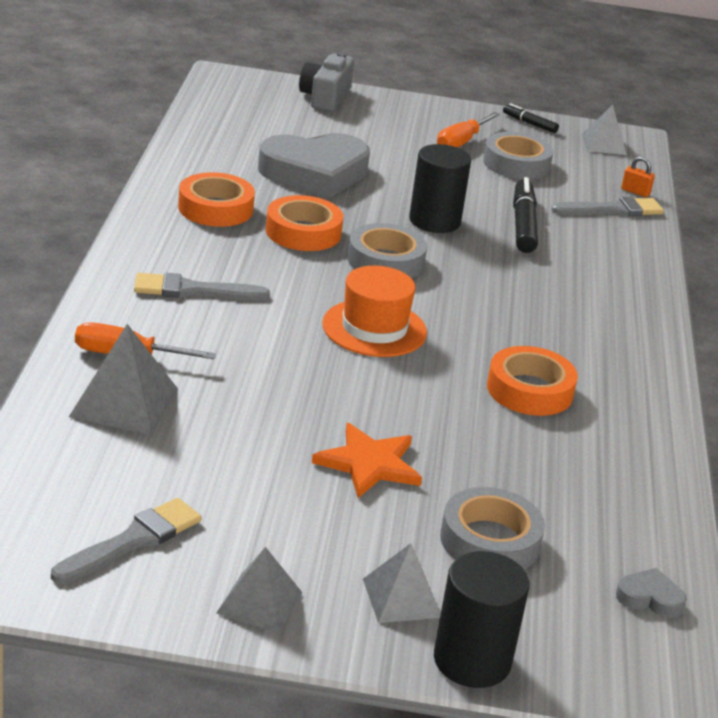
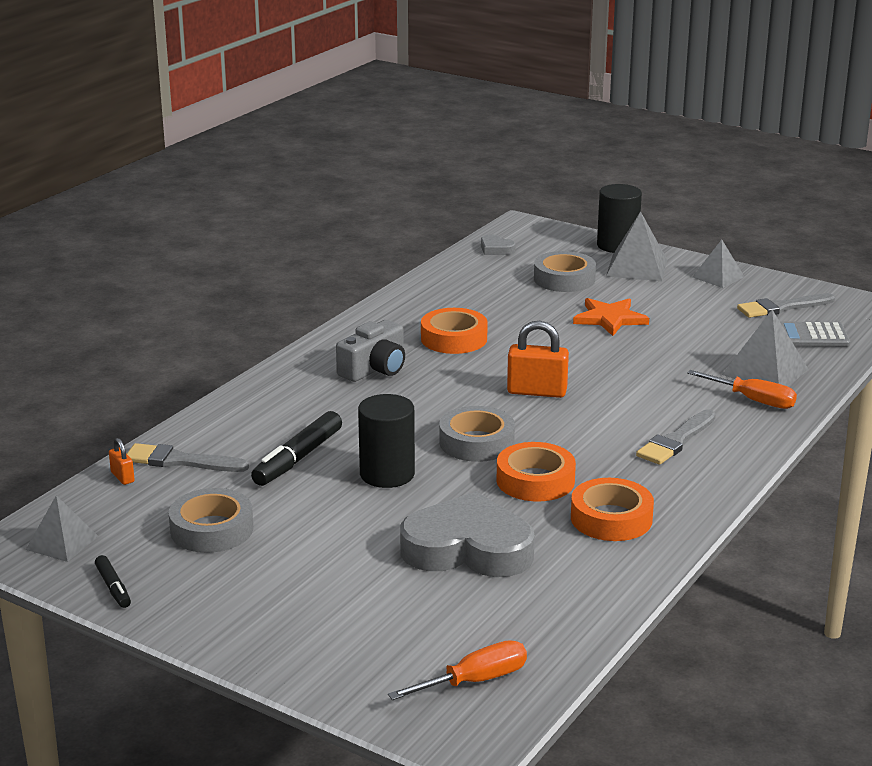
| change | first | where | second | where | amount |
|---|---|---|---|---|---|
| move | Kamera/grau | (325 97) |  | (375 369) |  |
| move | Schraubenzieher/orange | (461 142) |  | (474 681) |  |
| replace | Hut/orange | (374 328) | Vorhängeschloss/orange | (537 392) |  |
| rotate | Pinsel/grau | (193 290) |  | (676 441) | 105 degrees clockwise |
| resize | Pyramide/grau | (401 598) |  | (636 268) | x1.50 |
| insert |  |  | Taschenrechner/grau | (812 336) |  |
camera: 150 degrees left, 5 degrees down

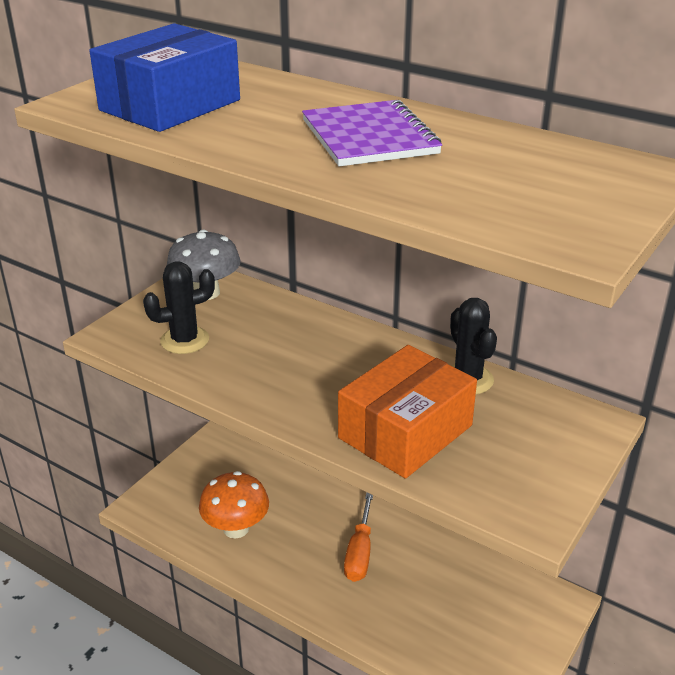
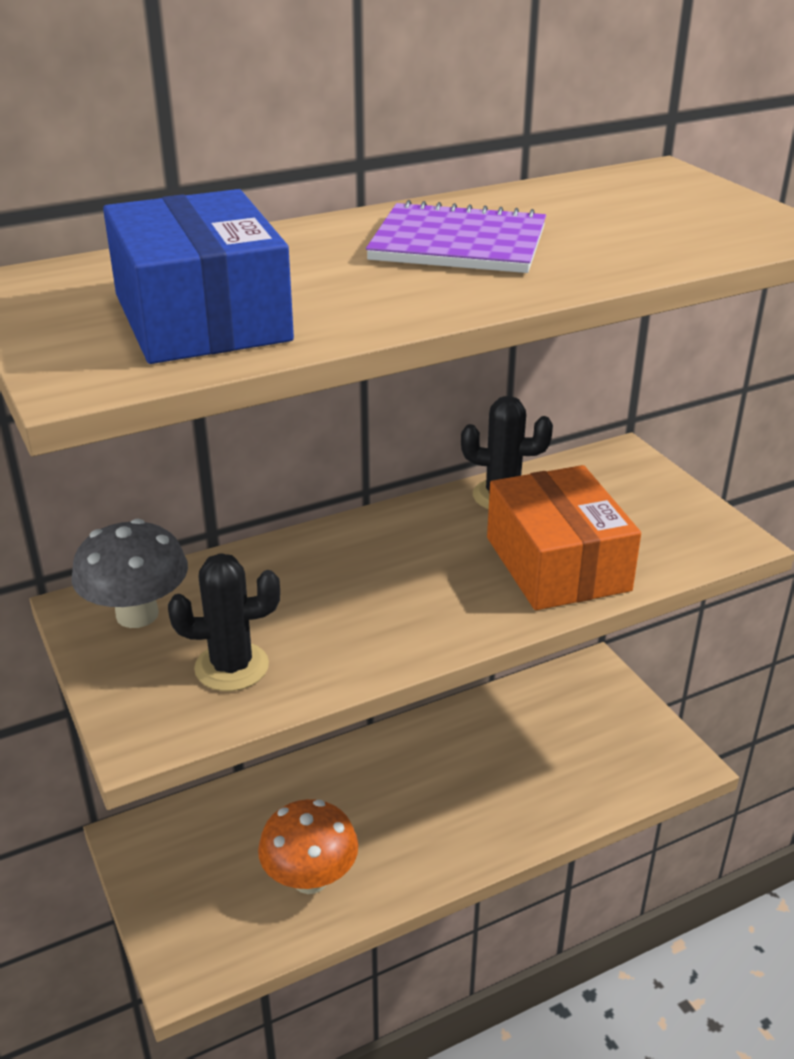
| change | first | where | second | where | amount |
|---|---|---|---|---|---|
| rotate | Kaktus/schwarz | (184 340) |  | (232 667) | 75 degrees clockwise |
| delete | Schraubenzieher/orange | (359 553) |  |  |  |
camera: 60 degrees left, 0 degrees up

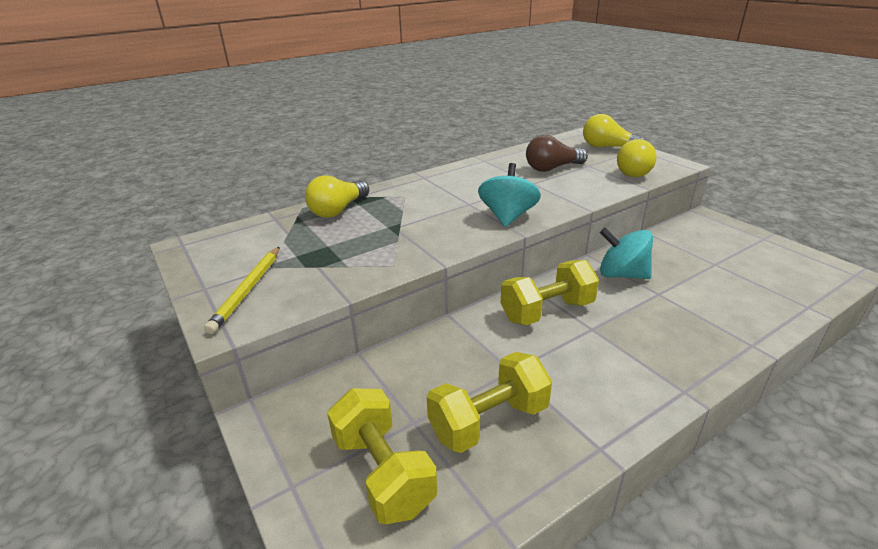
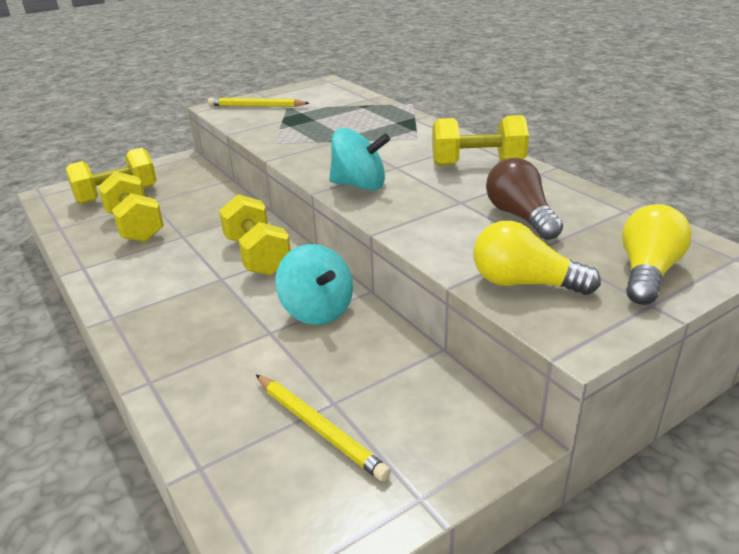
| change | first | where | second | where | amount |
|---|---|---|---|---|---|
| delete | Glühbirne/gelb | (338 210) |  |  |  |
| rotate | Kreisel/türkis | (622 274) |  | (317 310) | 120 degrees clockwise |
| insert |  |  | Hantel/gelb | (477 164) |  |
| insert |  |  | Bleistift/gelb | (319 428) |  |
camera: 90 degrees right, 0 degrees up

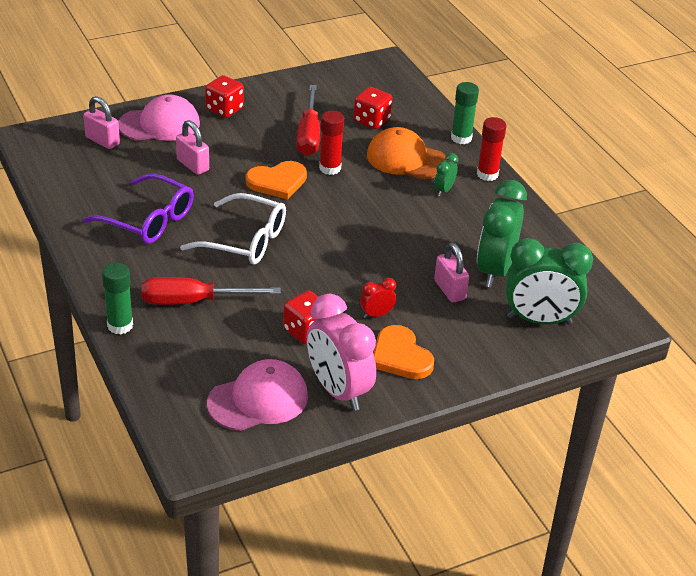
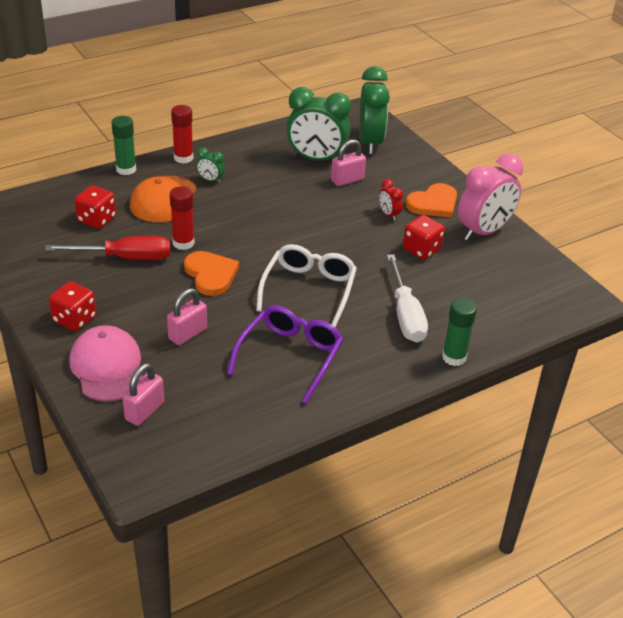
| change | first | where | second | where | amount |
|---|---|---|---|---|---|
| recolor | Schraubenzieher/rot | (193 301) | Schraubenzieher/weiß | (405 315) |  |
| delete | Kappe/rosa | (258 400) |  |  |  |
camera: 95 degrees left, 0 degrees up

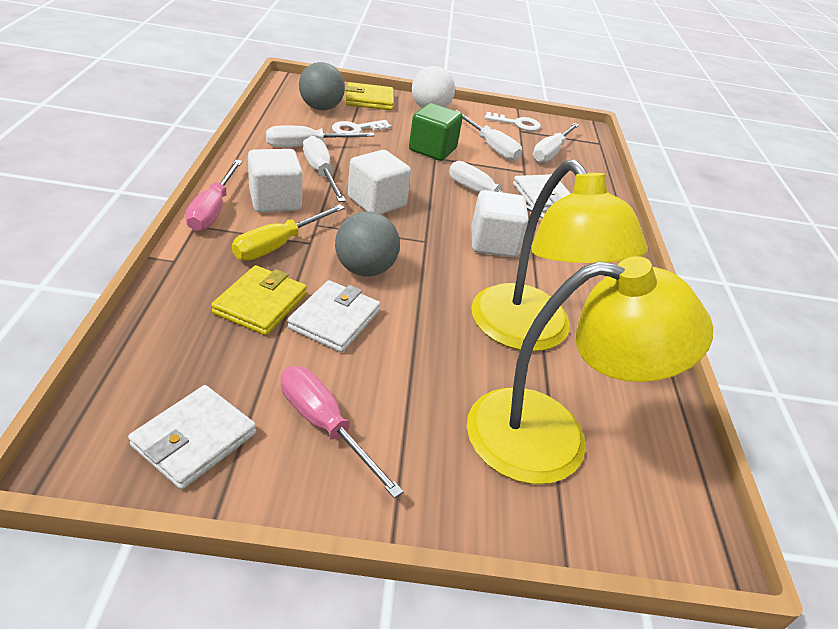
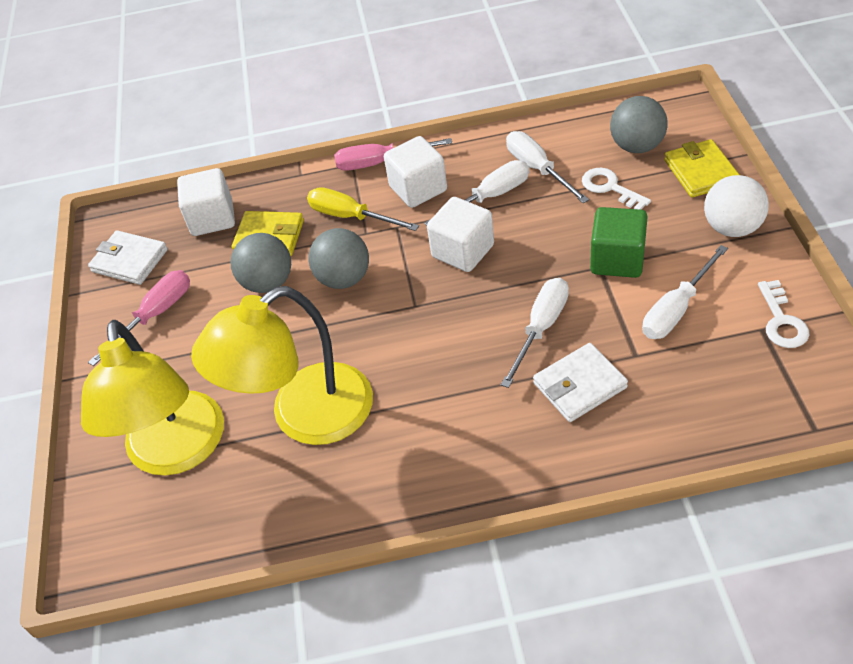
| change | first | where | second | where | amount |
|---|---|---|---|---|---|
| delete | Schraubenzieher/weiß | (551 152) |  |  |  |
| move | Kubus/weiß | (493 243) |  | (212 218) |  |
| replace | Geldbörse/weiß | (334 319) | Ball/grau | (268 282) |  |
camera: 90 degrees right, 10 degrees up

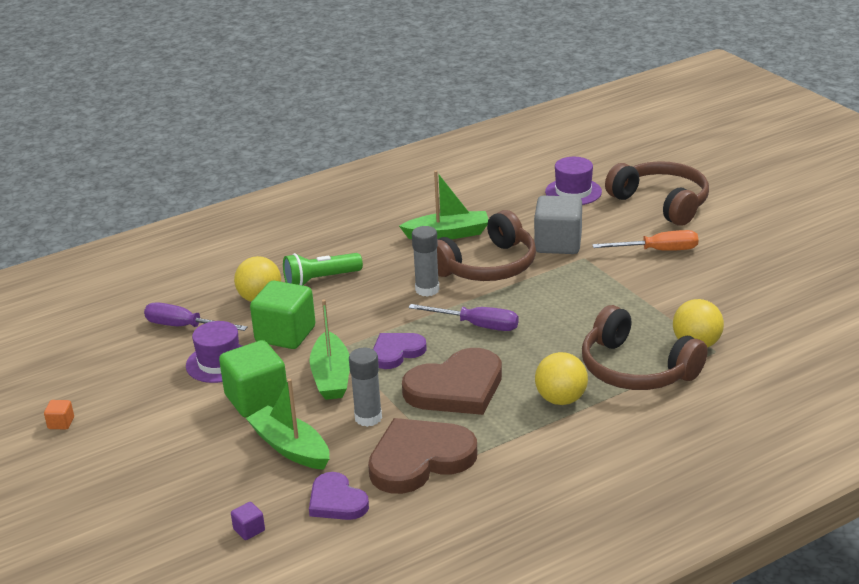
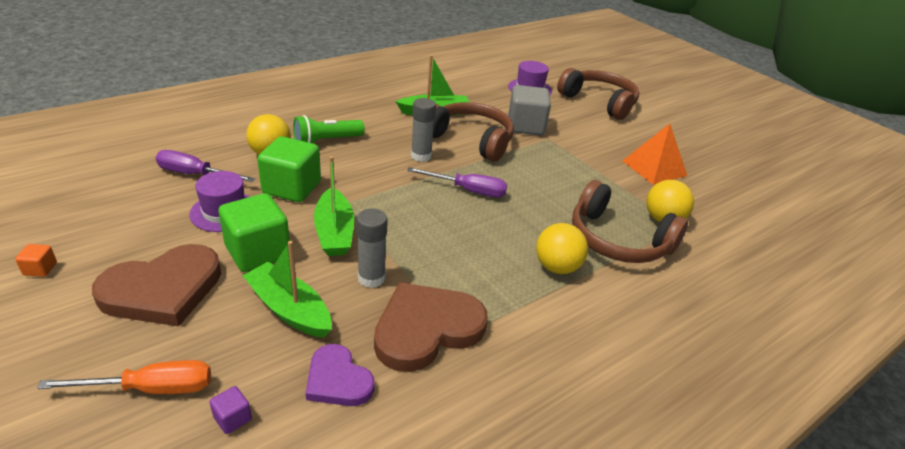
| change | first | where | second | where | amount |
|---|---|---|---|---|---|
| rotate | Kopfhörer/braun | (487 266) |  | (470 140) | 105 degrees counterclockwise |
| move | Schraubenzieher/orange | (658 251) |  | (151 389) |  |
| delete | Herz/lila | (396 352) |  |  |  |
| move | Herz/braun | (456 388) |  | (163 290) |  |
| insert |  |  | Pyramide/orange | (654 168) |  |
camera: 10 degrees left, 5 degrees up

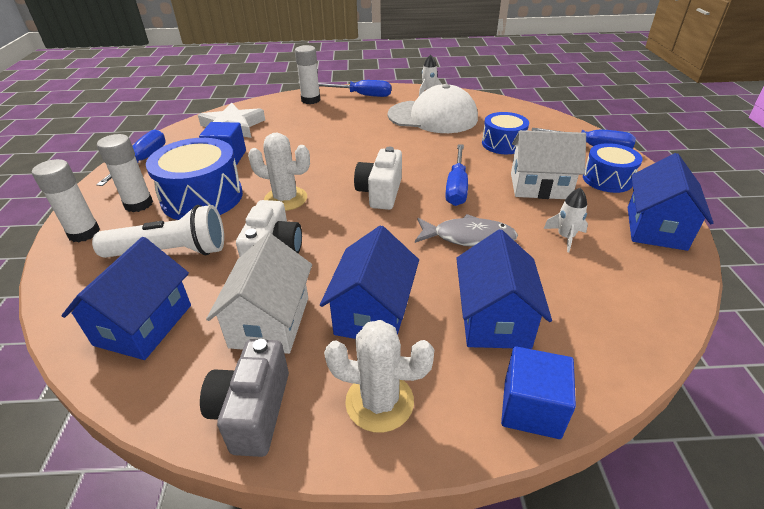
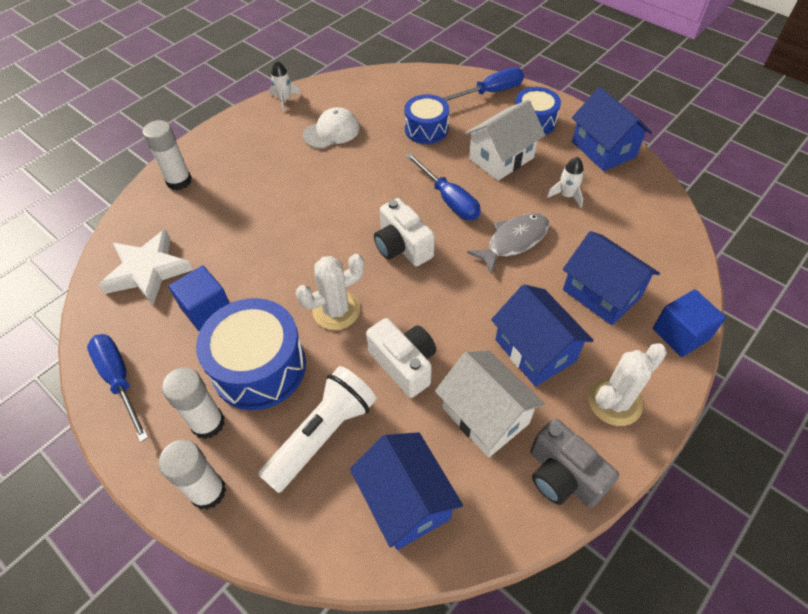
| change | first | where | second | where | amount |
|---|---|---|---|---|---|
| delete | Schraubenzieher/blau | (362 95) |  |  |  |
| resize | Kappe/weiß | (433 117) |  | (331 131) | x0.57 |
camera: 45 degrees left, 15 degrees up

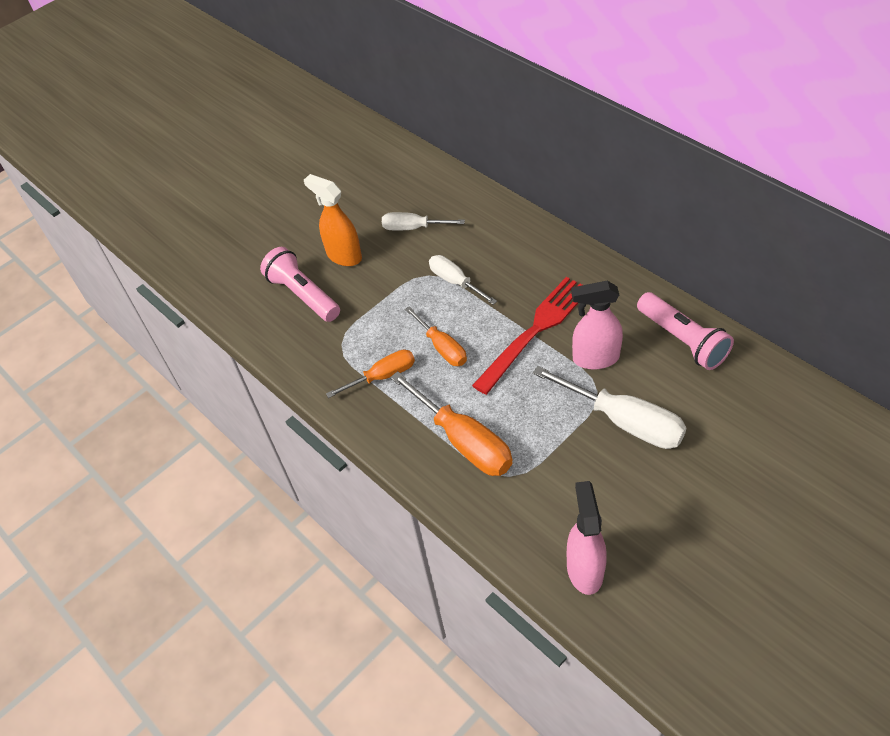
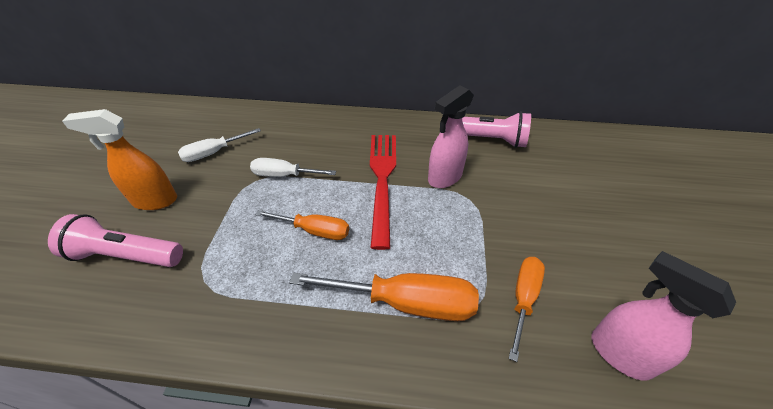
| change | first | where | second | where | amount |
|---|---|---|---|---|---|
| move | Schraubenzieher/orange | (382 376) |  | (523 299) |  |
| delete | Schraubenzieher/weiß | (624 421) |  |  |  |
camera: 45 degrees left, 5 degrees down

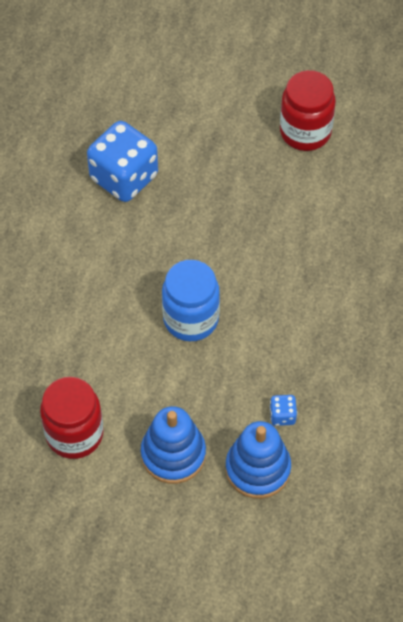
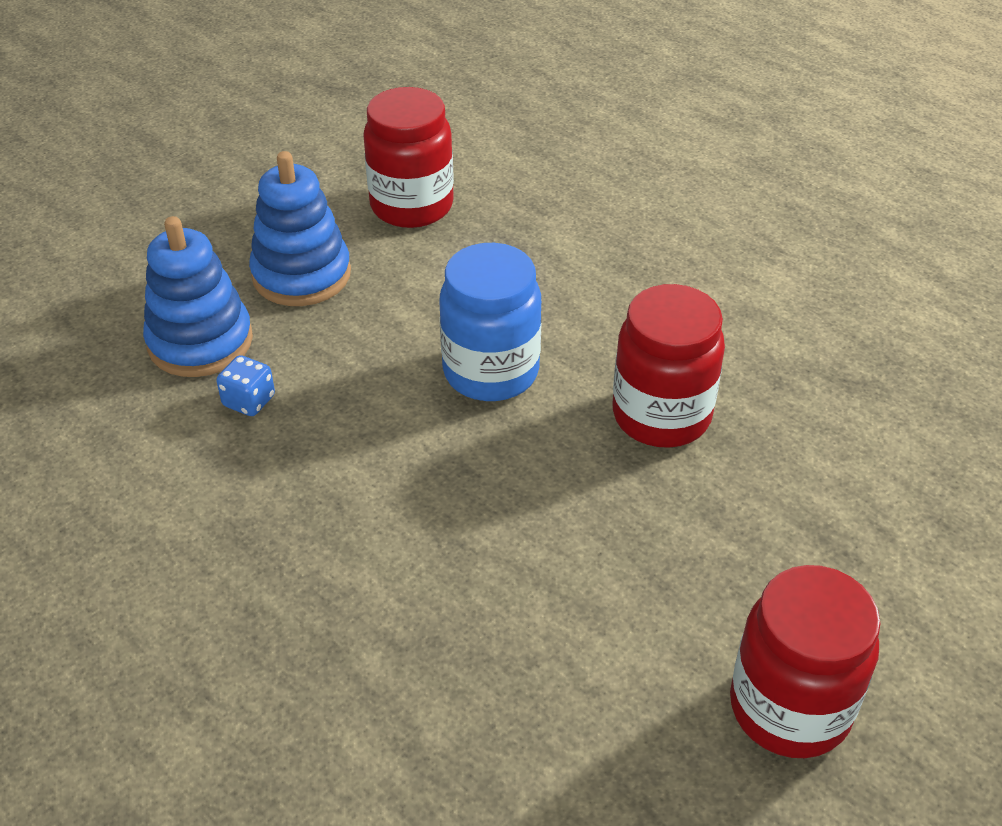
| change | first | where | second | where | amount |
|---|---|---|---|---|---|
| delete | Spielwürfel/blau | (124 177) |  |  |  |
| insert |  |  | Einmachglas/rot | (661 416) |  |
camera: 120 degrees right, 15 degrees down

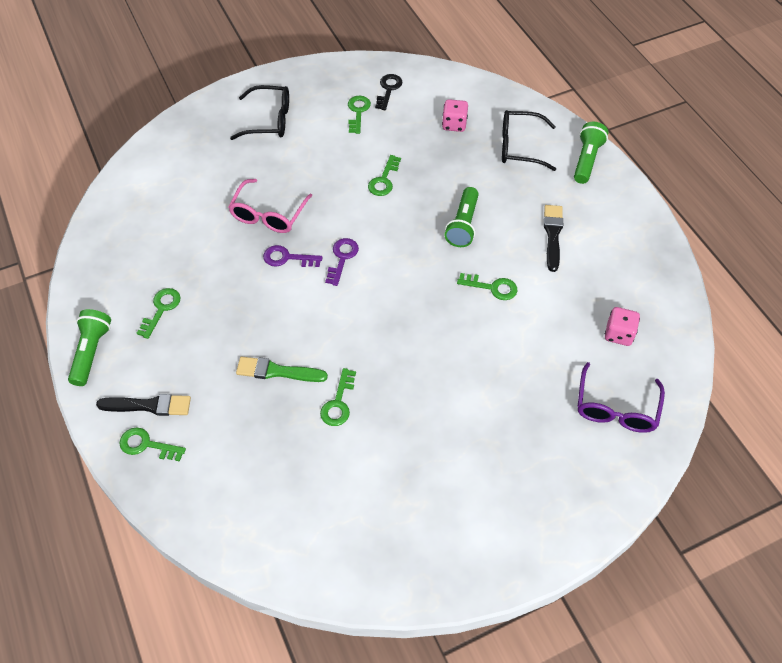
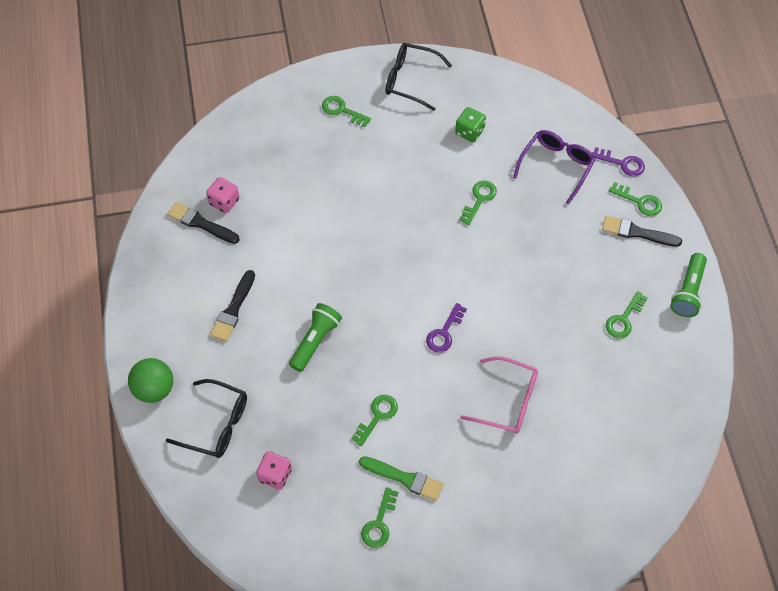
| change | first | where | second | where | amount |
|---|---|---|---|---|---|
| delete | Schlüssel/schwarz | (388 89) |  |  |  |
| move | Brille/schwarz | (269 120) |  | (410 80) |  |
| replace | Taschenlampe/grün | (586 160) | Ball/grün | (154 389) |  |
| rotate | Brille/rosa | (268 215) |  | (508 401) | 75 degrees clockwise |
| move | Schlüssel/lila | (287 258) |  | (622 163) |  |
| move | Schlüssel/grün | (492 287) |  | (342 110) |  |
| move | Pinsel/grün | (277 371) |  | (404 478) |  |
| move | Brille/lila | (616 408) |  | (556 166) |  |
| insert |  |  | Spielwürfel/grün | (469 132) |  |
| insert |  |  | Pinsel/schwarz | (201 223) |  |
camera: 165 degrees left, 5 degrees up

